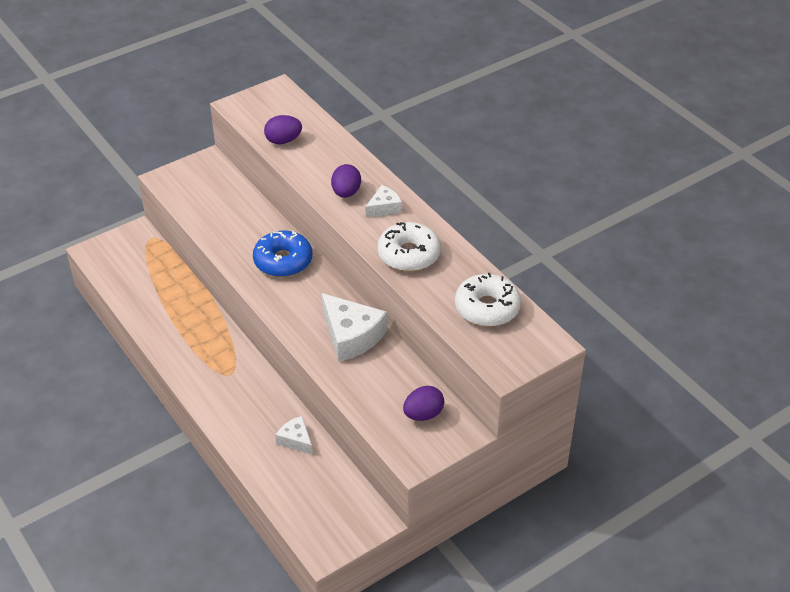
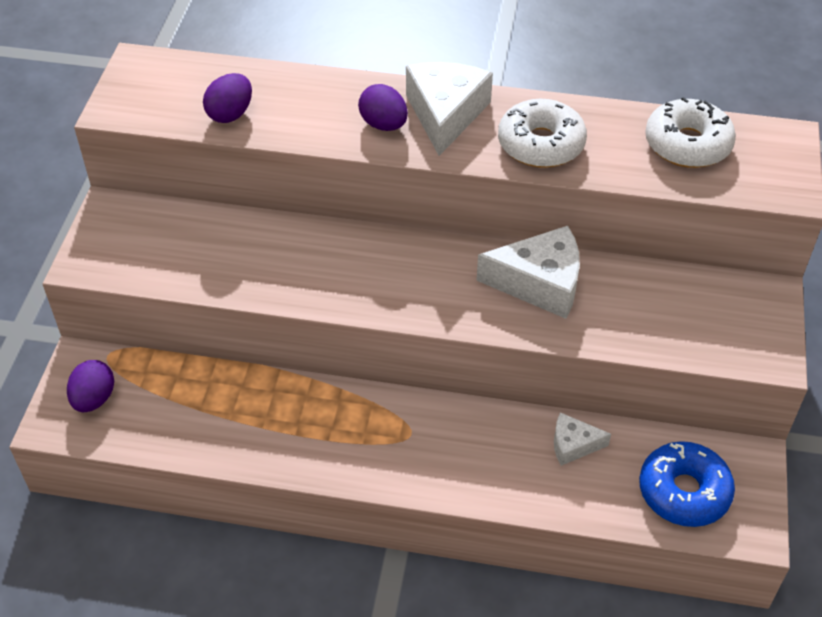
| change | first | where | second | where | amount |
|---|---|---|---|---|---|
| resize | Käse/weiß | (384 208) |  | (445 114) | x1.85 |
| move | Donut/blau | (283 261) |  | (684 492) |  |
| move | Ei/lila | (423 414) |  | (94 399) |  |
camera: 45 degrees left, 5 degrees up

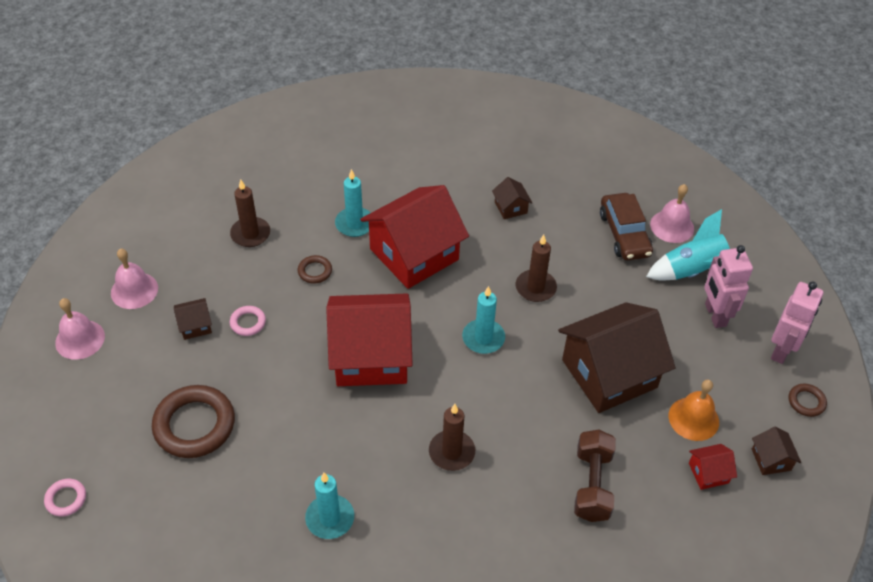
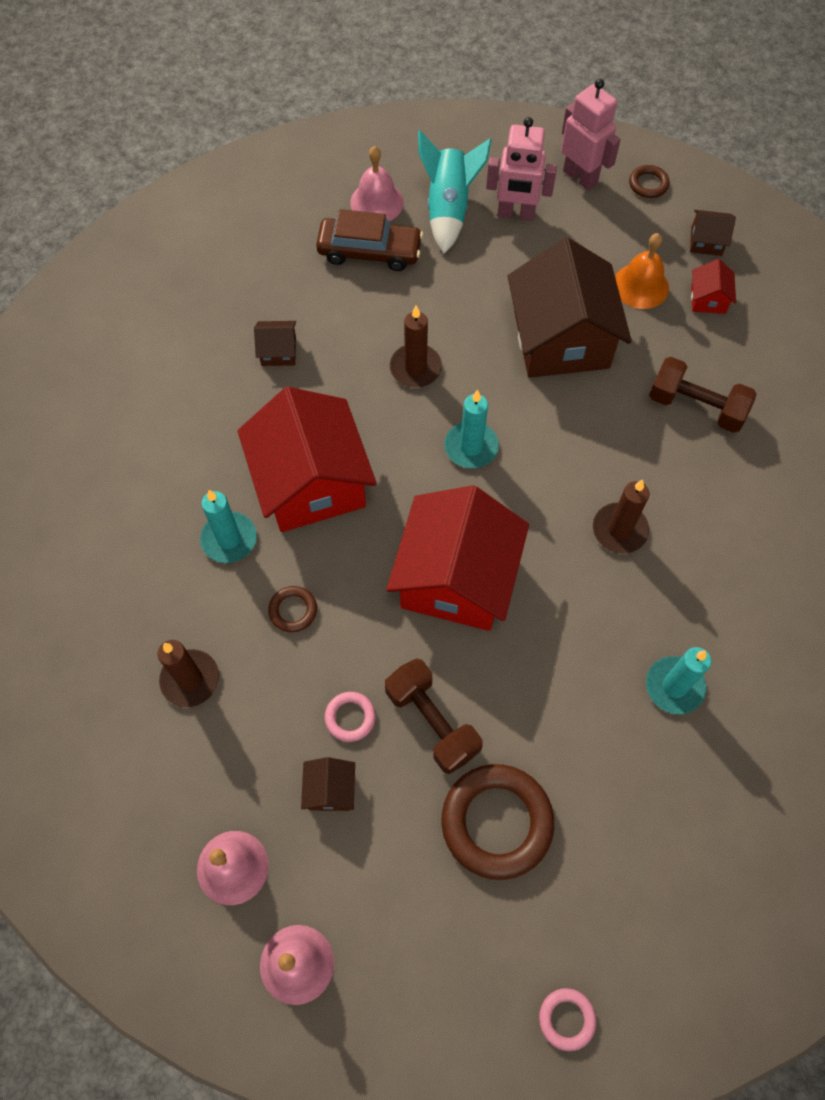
| change | first | where | second | where | amount |
|---|---|---|---|---|---|
| insert |  |  | Hantel/braun | (432 722) |  |
camera: 70 degrees left, 15 degrees up

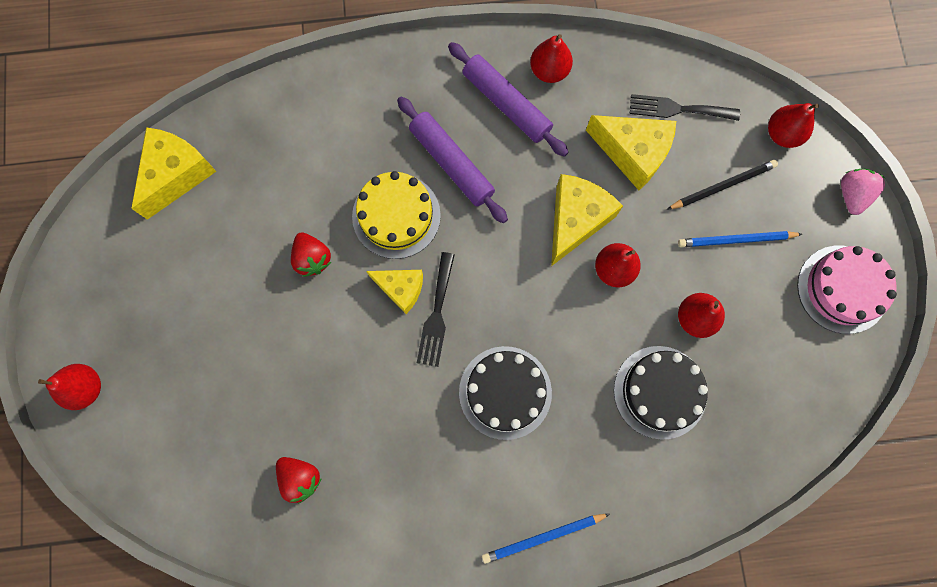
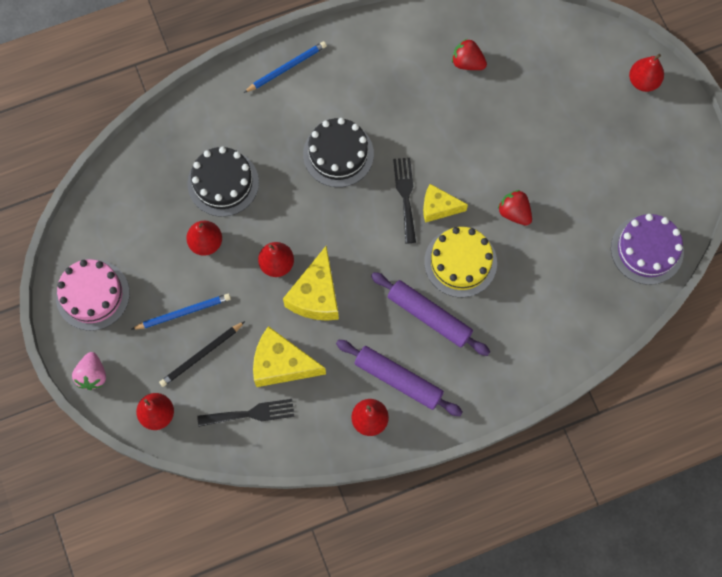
| change | first | where | second | where | amount |
|---|---|---|---|---|---|
| replace | Käse/gelb | (176 175) | Kuchen/lila | (647 249) |  |
camera: 165 degrees right, 5 degrees down

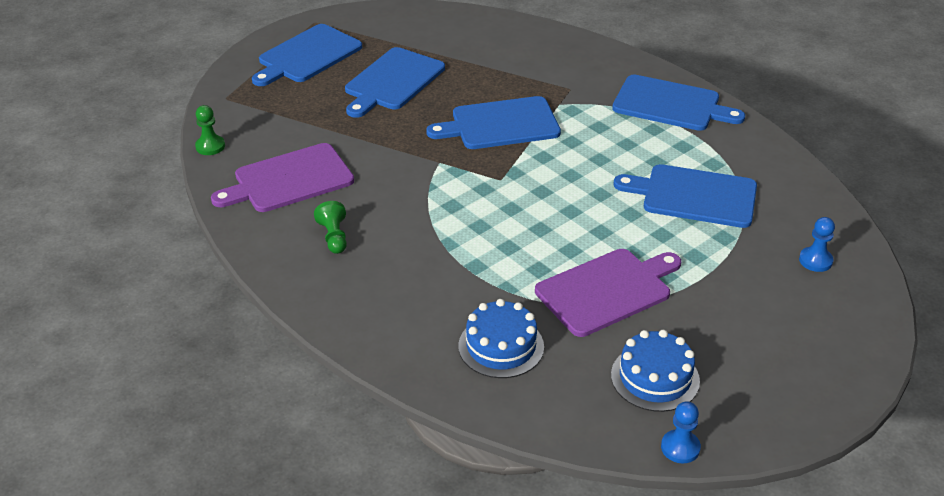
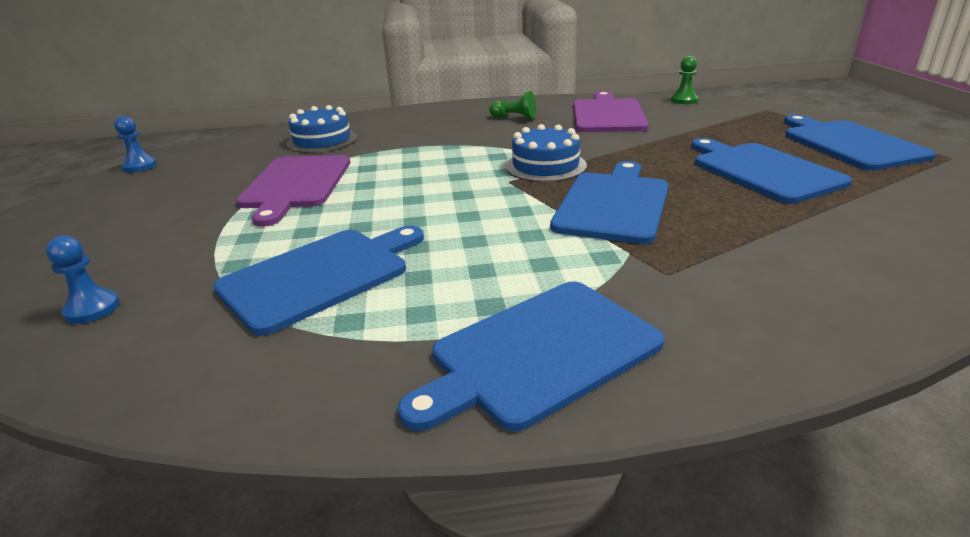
| change | first | where | second | where | amount |
|---|---|---|---|---|---|
| move | Kuchen/blau | (655 378) |  | (545 166) |  |
camera: 125 degrees right, 10 degrees down

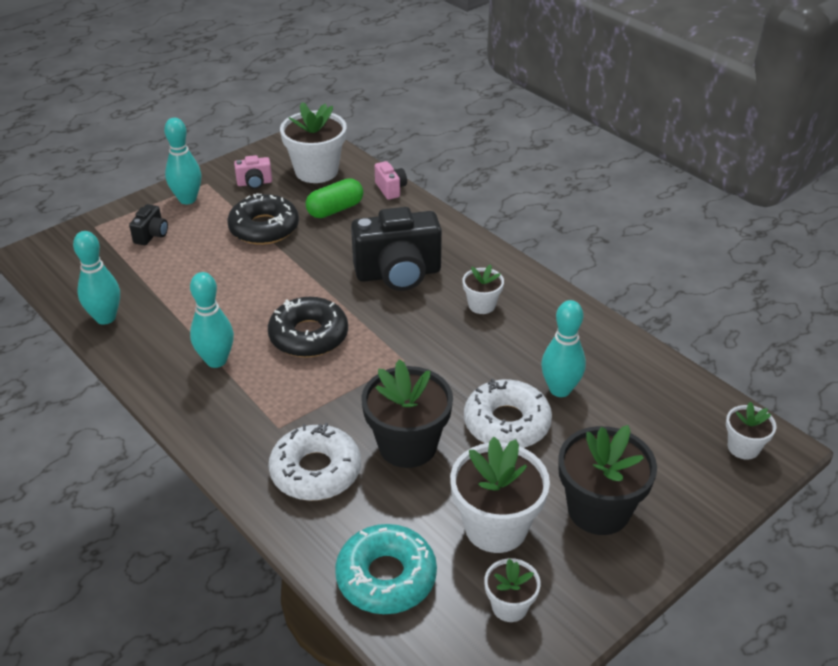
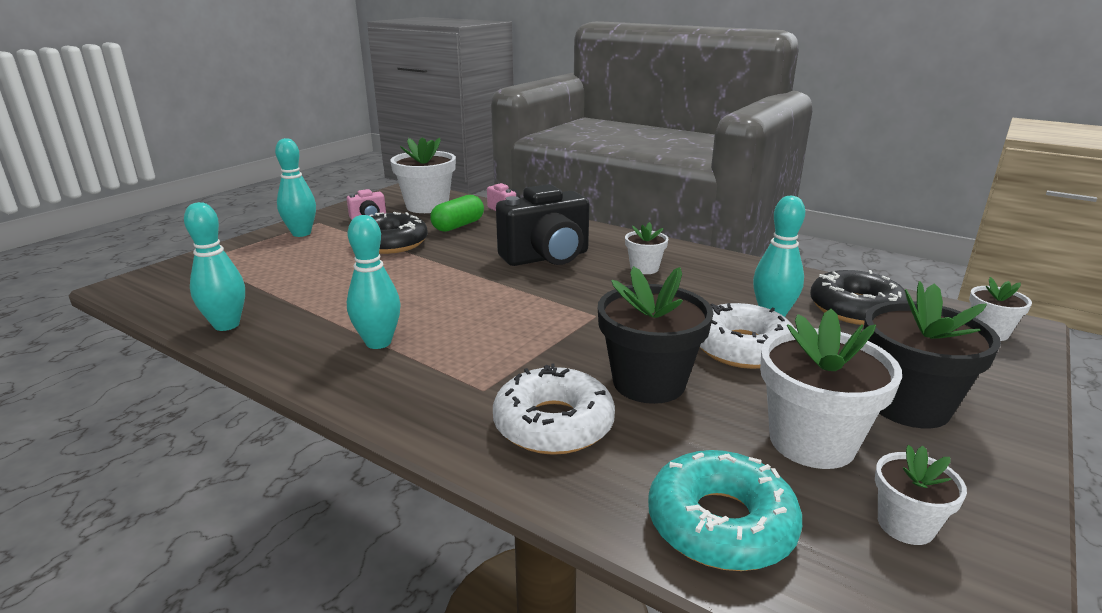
| change | first | where | second | where | amount |
|---|---|---|---|---|---|
| delete | Kamera/schwarz | (151 235) |  |  |  |
| move | Donut/schwarz | (308 336) |  | (856 309) |  |
camera: 15 degrees left, 15 degrees down

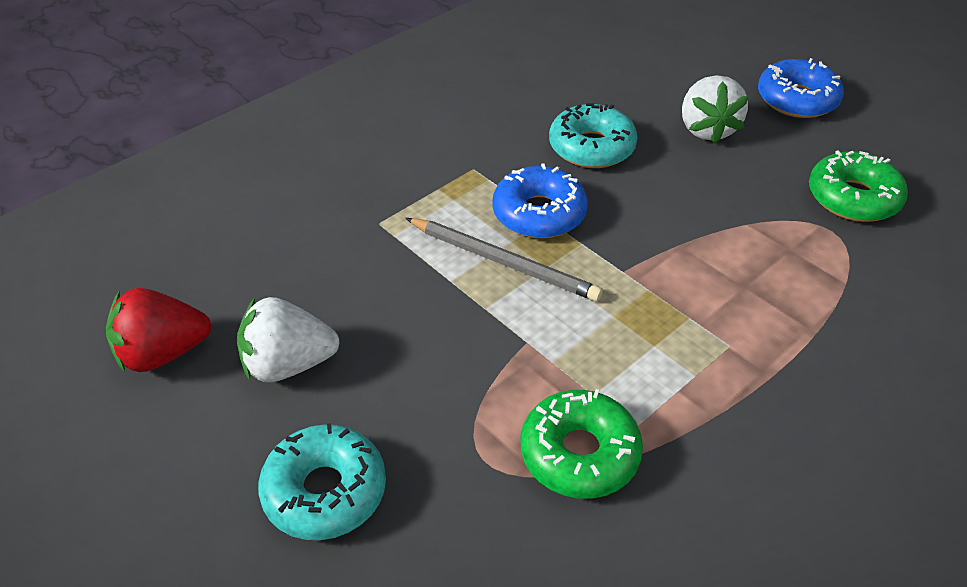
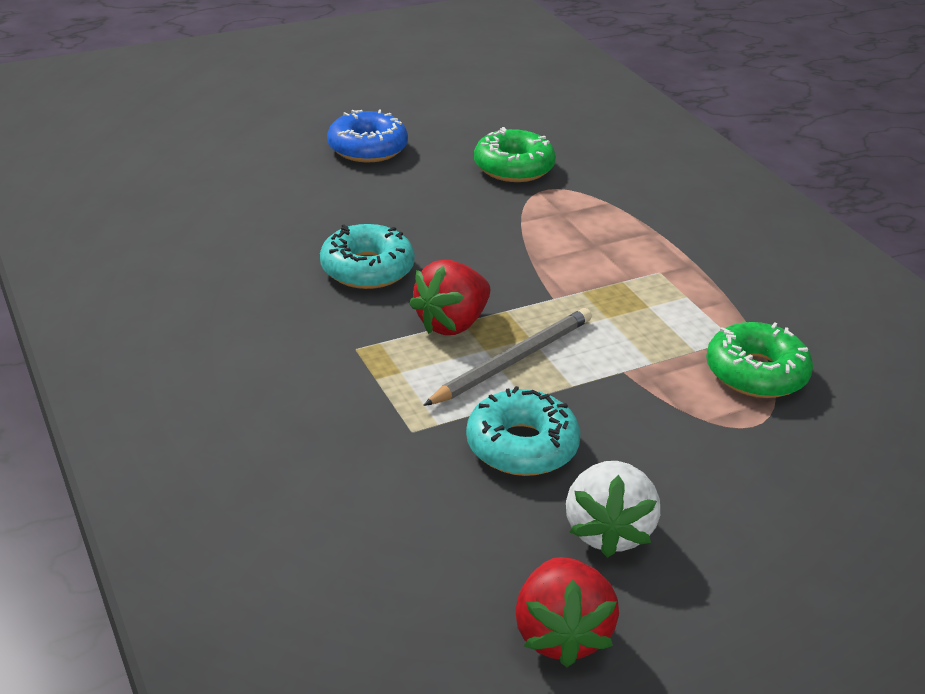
| change | first | where | second | where | amount |
|---|---|---|---|---|---|
| delete | Erdbeere/weiß | (707 129) |  |  |  |
| replace | Donut/blau | (539 213) | Erdbeere/rot | (452 324) |  |
| move | Donut/türkis | (325 491) |  | (522 446) |  |
camera: 75 degrees left, 10 degrees down

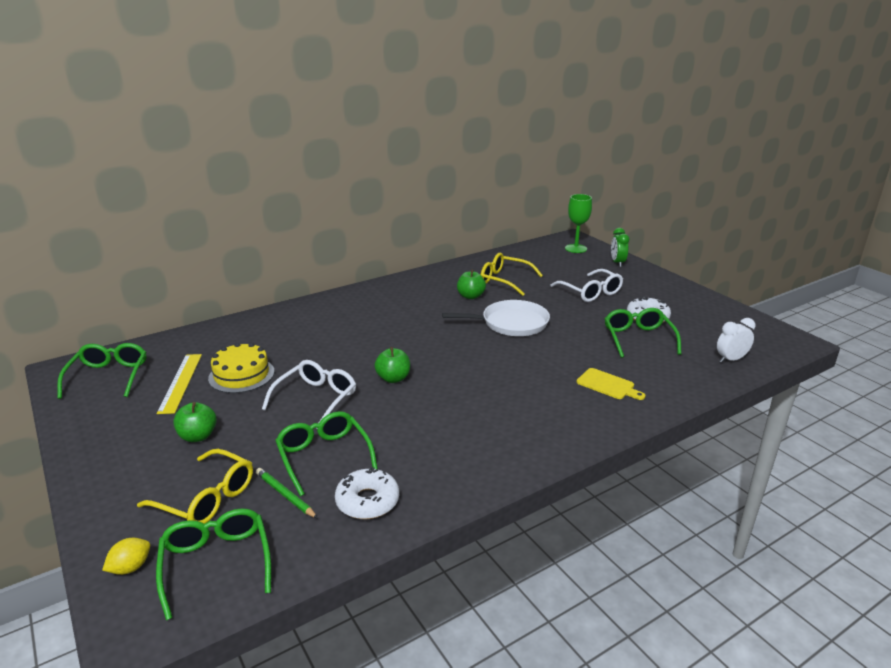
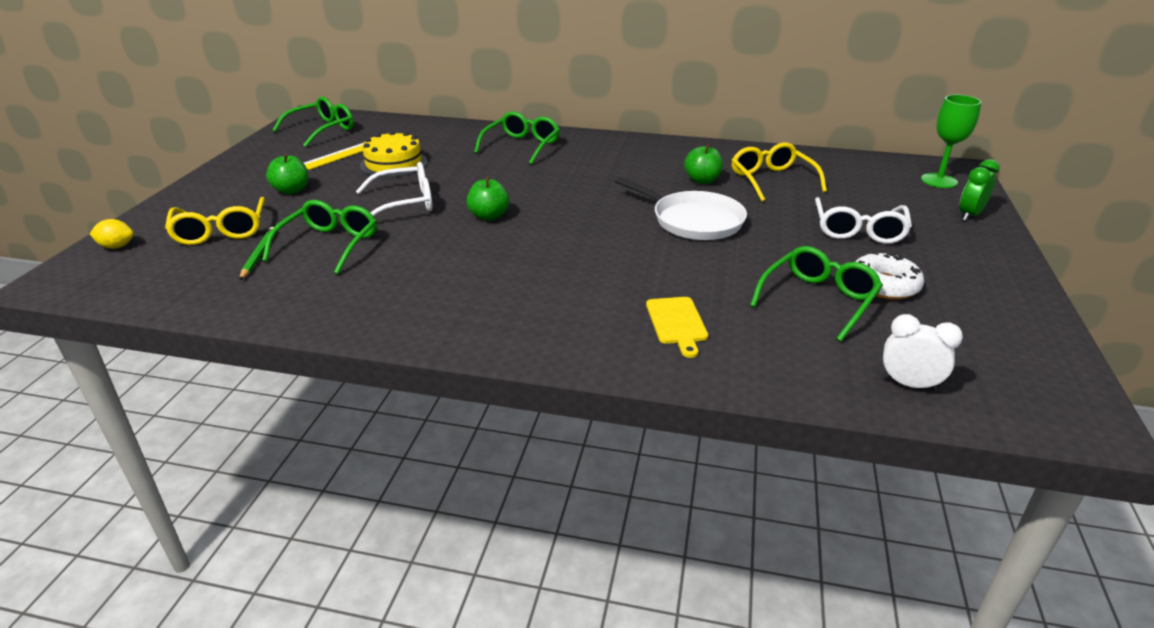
| change | first | where | second | where | amount |
|---|---|---|---|---|---|
| delete | Donut/weiß | (367 501) |  |  |  |
| move | Brille/grün | (216 563) |  | (522 146) |  |
camera: 45 degrees right, 5 degrees up

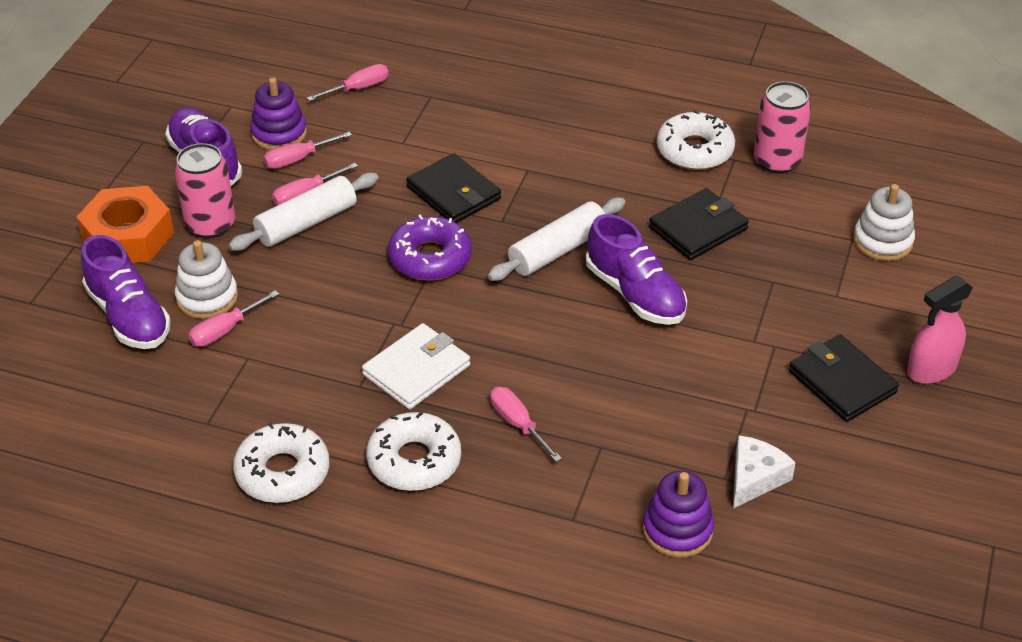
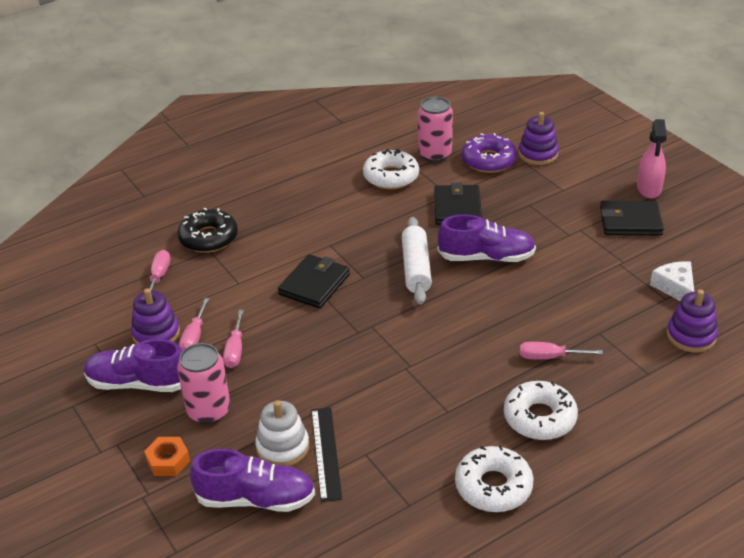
| change | first | where | second | where | amount |
|---|---|---|---|---|---|
| rotate | Geldbörse/schwarz | (454 193) |  | (314 284) | 60 degrees counterclockwise |
| delete | Nudelholz/weiß | (306 223) |  |  |  |
| recolor | Stapelspielzeug/weiß | (882 241) | Stapelspielzeug/lila | (538 154) |  |
| resize | Sechskantmutter/orange | (128 236) |  | (168 461) | x0.53 |
| move | Donut/lila | (430 258) |  | (488 160) |  |
| replace | Schraubenzieher/rosa | (225 330) | Lineal/schwarz | (326 453) |  |
| delete | Geldbörse/weiß | (416 370) |  |  |  |
| insert |  |  | Donut/schwarz | (208 238) |  |
camera: 50 degrees left, 5 degrees down

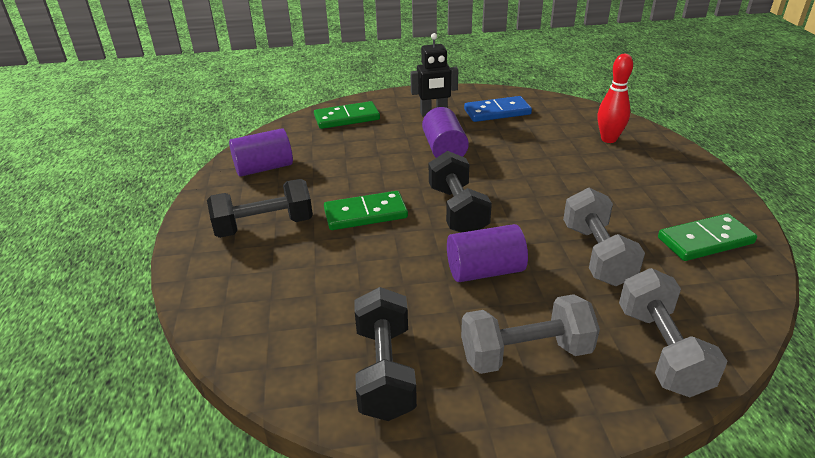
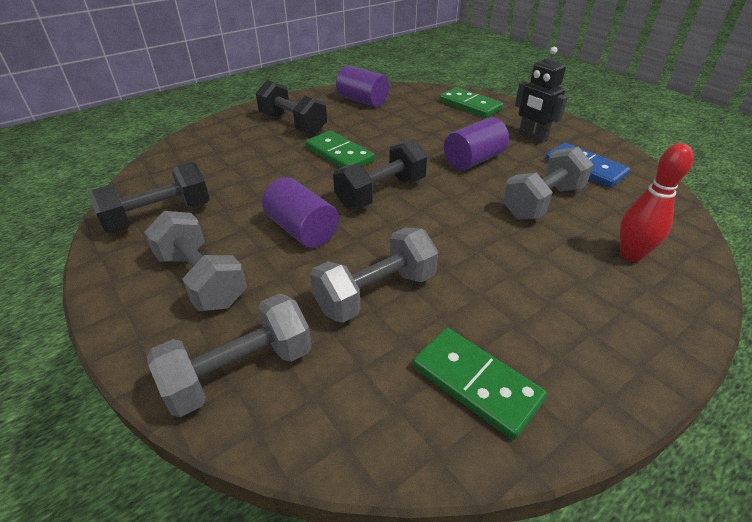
| change | first | where | second | where | amount |
|---|---|---|---|---|---|
| insert |  |  | Hantel/grau | (542 202) |  |
camera: 60 degrees right, 5 degrees up

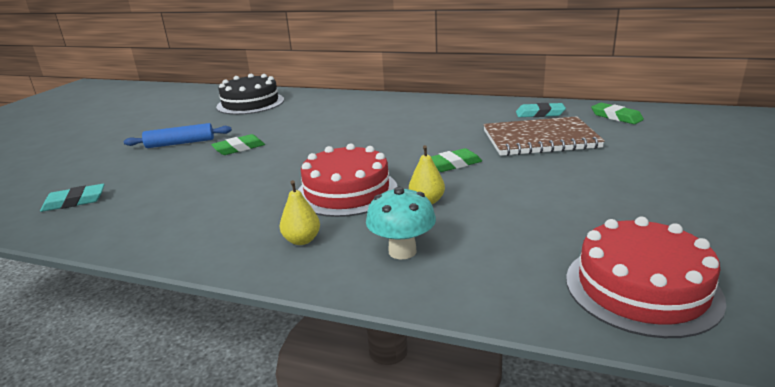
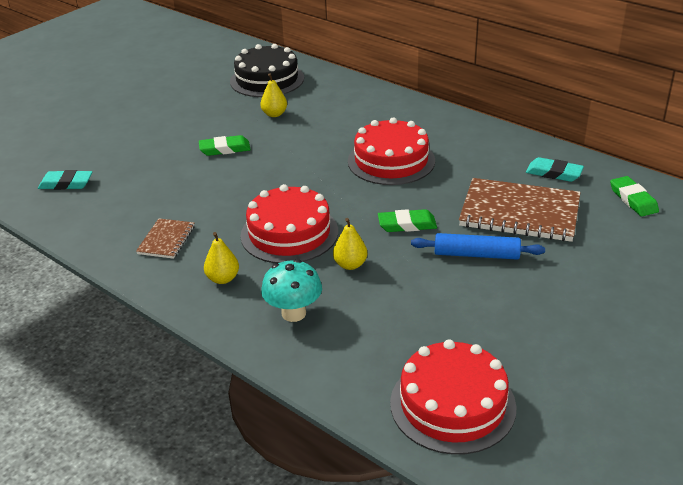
| change | first | where | second | where | amount |
|---|---|---|---|---|---|
| move | Nudelholz/blau | (180 143) |  | (476 254) |  |
| insert |  |  | Birne/gelb | (274 114) |  |
| insert |  |  | Kuchen/rot | (391 161) |  |
| insert |  |  | Notizbuch/braun | (166 240) |  |
camera: 20 degrees right, 10 degrees up

